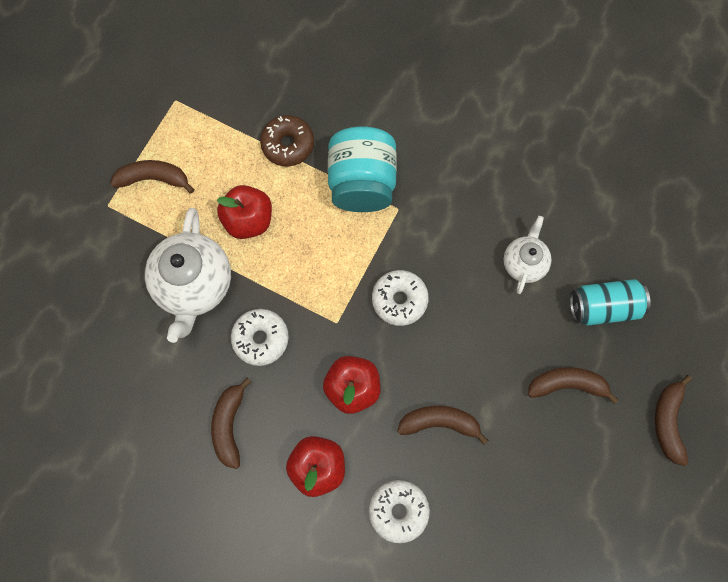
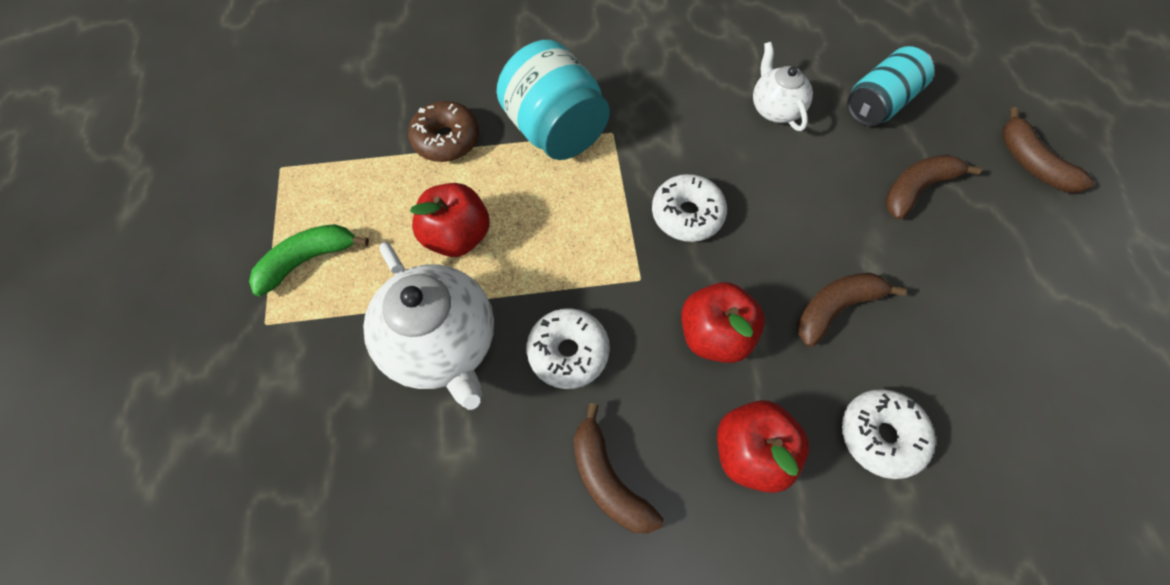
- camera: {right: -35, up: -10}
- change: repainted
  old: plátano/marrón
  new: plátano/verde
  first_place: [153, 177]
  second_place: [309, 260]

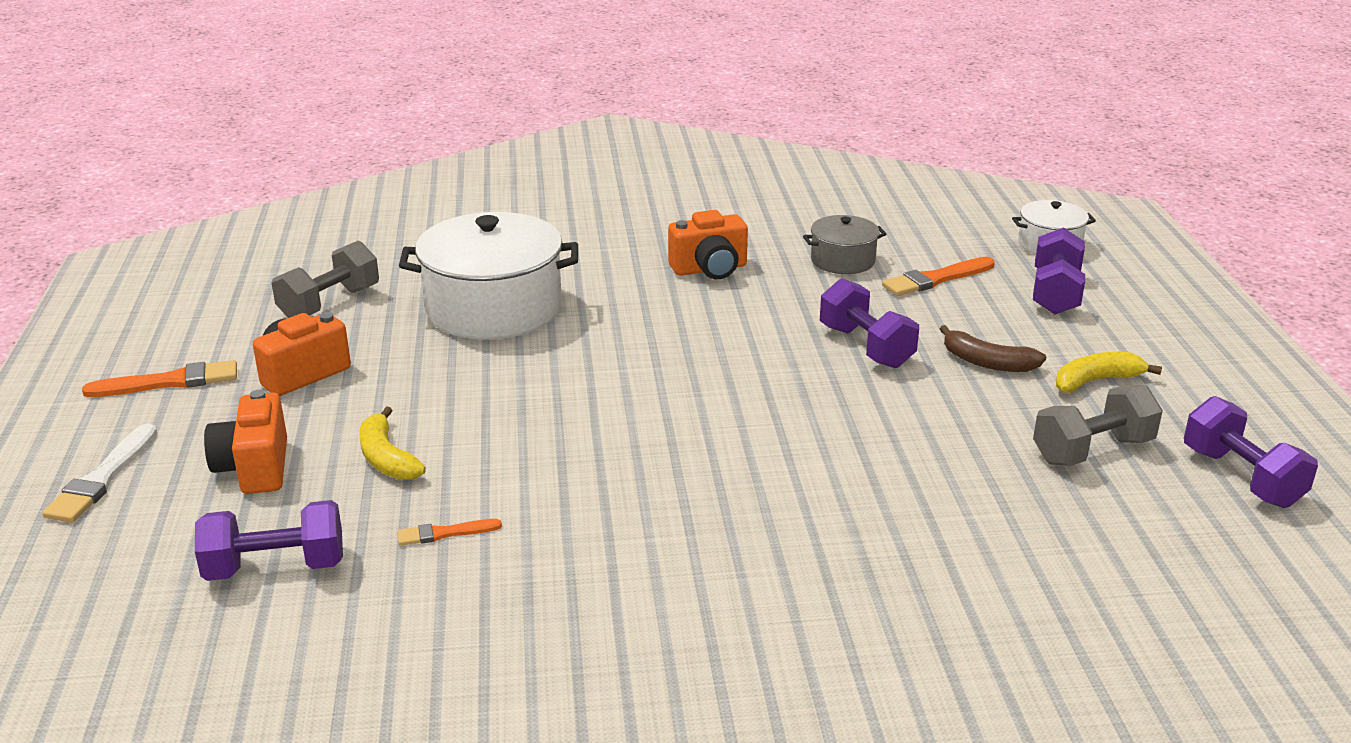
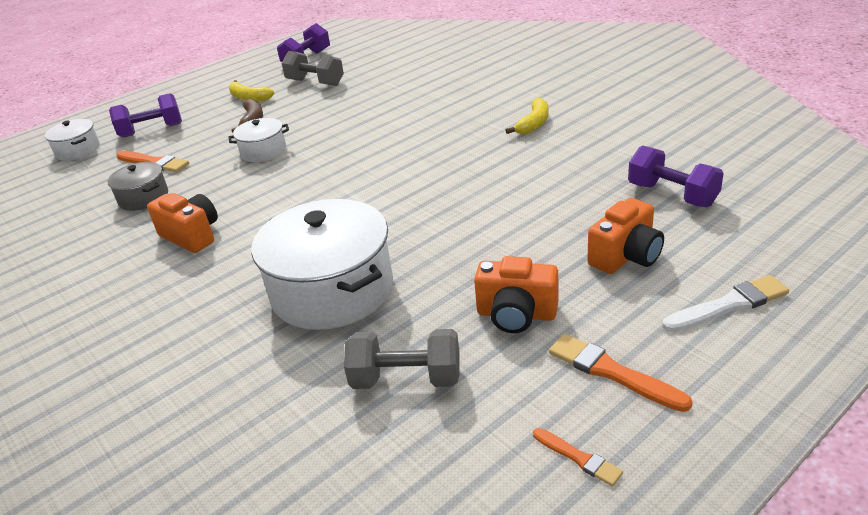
- camera: {right: -120, up: 5}
- change: shifted
  old: plátano/amarillo
  first_place: [392, 443]
  second_place: [527, 116]
- change: shifted
  old: pincel/naranja
  first_place: [449, 532]
  second_place: [578, 457]
- change: swapped
  old: mancuerna/morado
  new: olla/blanco
  first_place: [869, 323]
  second_place: [259, 140]

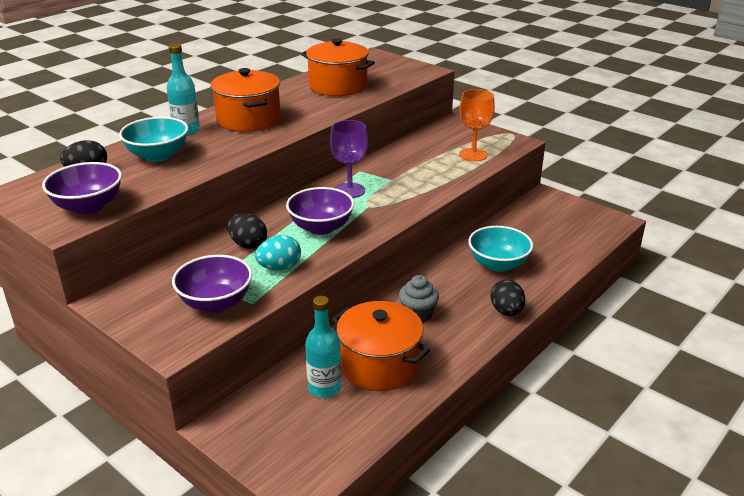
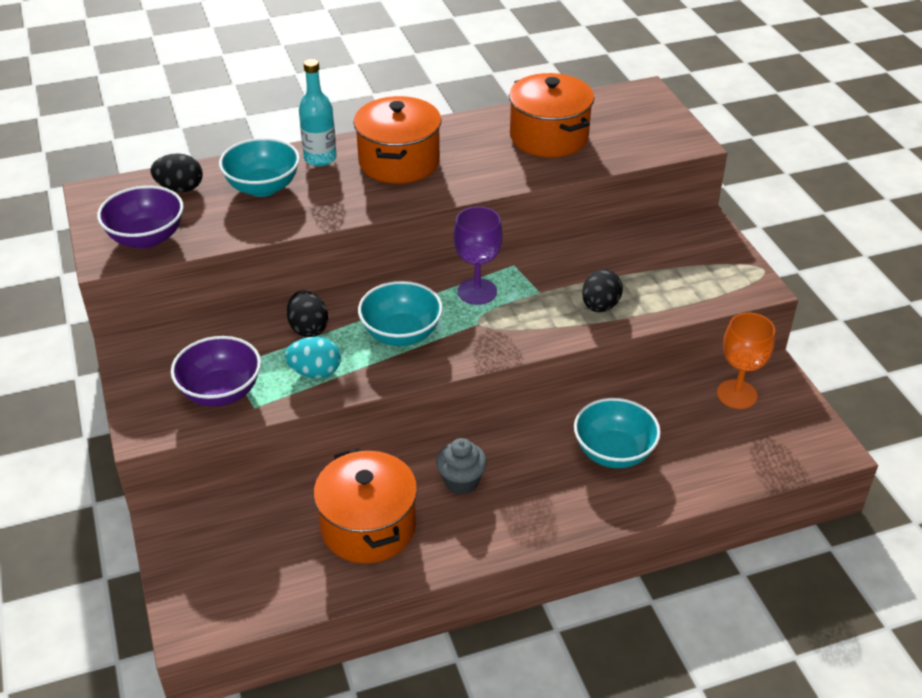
- camera: {right: 30, up: 10}
- change: gone
  old: botella/turquesa
  first_place: [323, 347]
- change: shifted
  old: copa/naranja
  first_place: [477, 125]
  second_place: [746, 361]
- change: shifted
  old: huevo/negro
  first_place: [508, 298]
  second_place: [602, 290]
- change: repainted
  old: cuenco/morado
  new: cuenco/turquesa
  first_place: [320, 211]
  second_place: [400, 313]

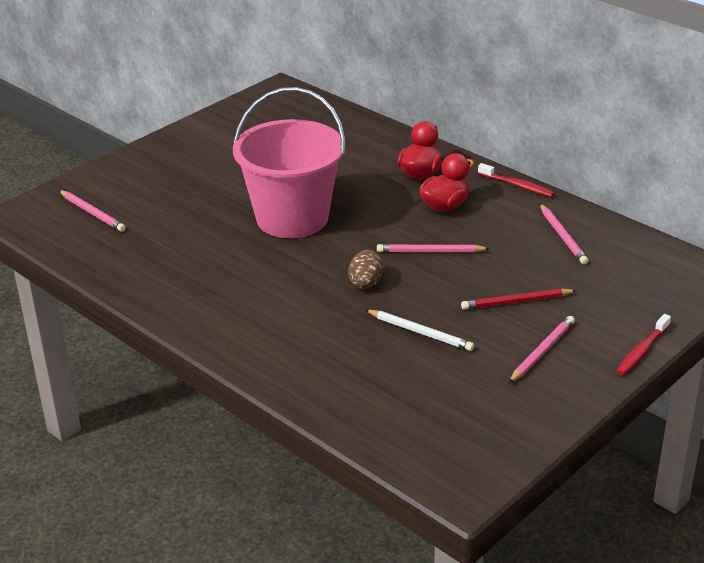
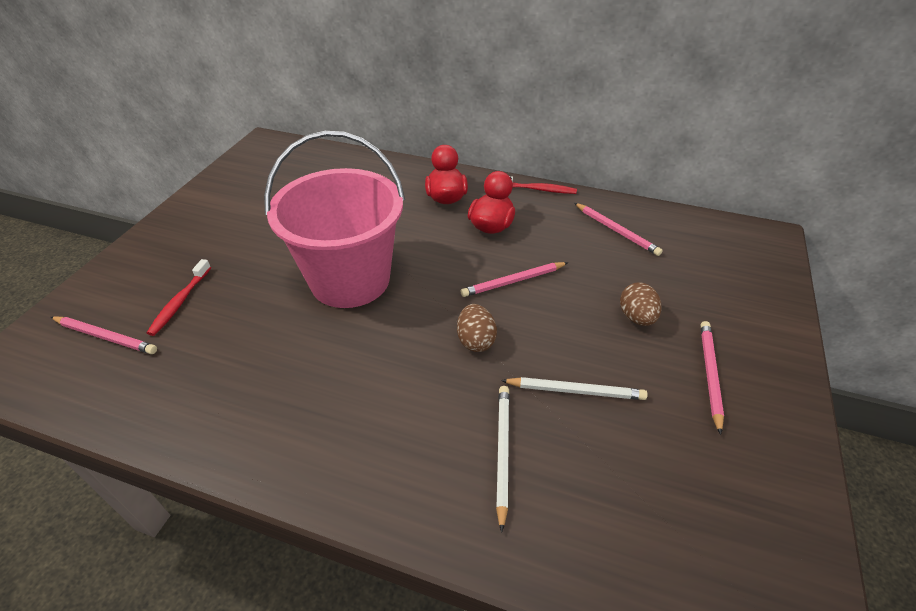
- camera: {right: -25, up: 10}
- change: new
  new: lápiz/blanco
  second_place: [503, 459]
- change: shifted
  old: cepillo de dientes/rojo
  first_place: [643, 345]
  second_place: [179, 297]
- change: swapped
  old: lápiz/rojo
  new: huevo/marrón
  first_place: [519, 299]
  second_place: [640, 304]

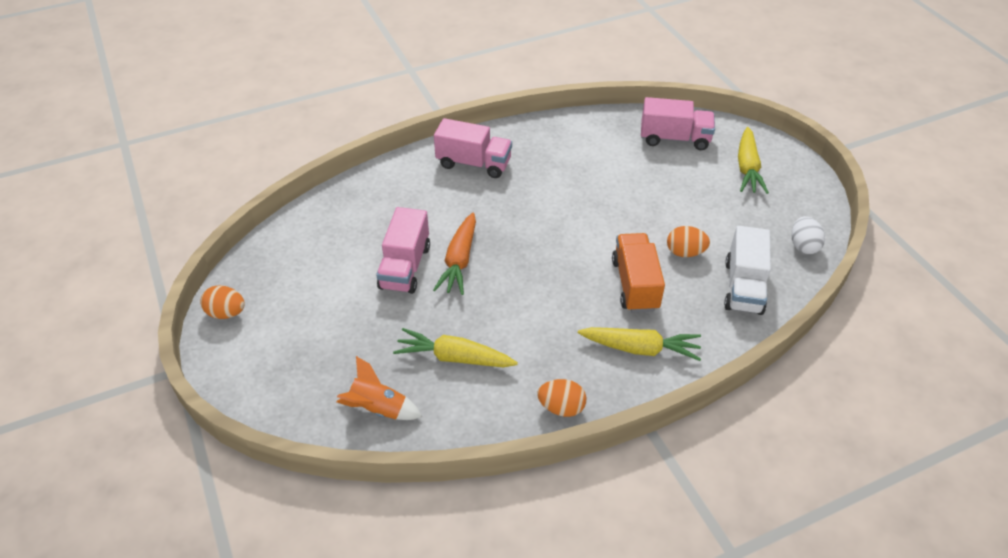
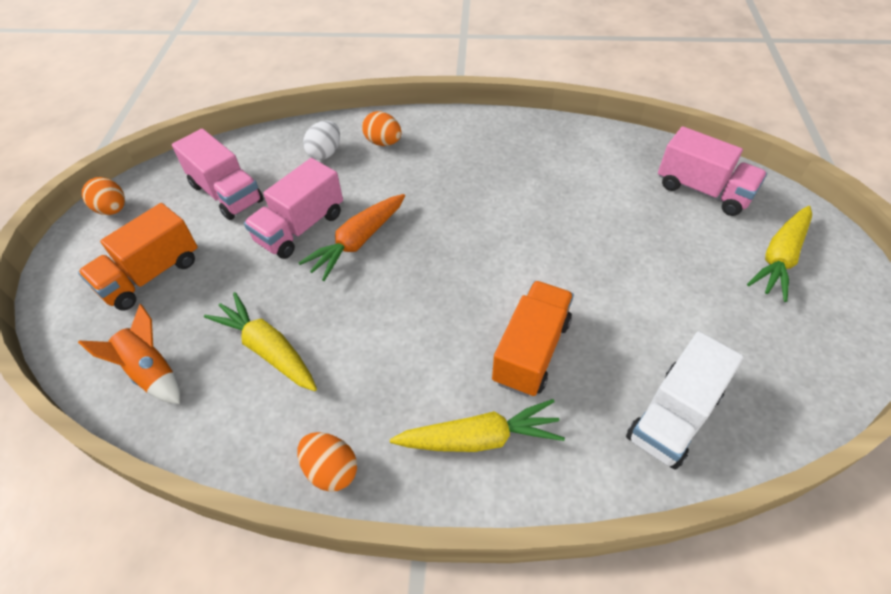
- camera: {right: 30, up: 5}
- change: new
  new: camión/naranja
  second_place: [138, 257]
- change: shifted
  old: camión/rosa
  first_place: [473, 148]
  second_place: [218, 174]
- change: shifted
  old: huevo/naranja
  first_place: [688, 241]
  second_place: [382, 128]
- change: shifted
  old: huevo/blanco
  first_place: [808, 235]
  second_place: [321, 140]
- change: rotated
  old: zanahoria/amarillo
  first_place: [639, 344]
  second_place: [477, 425]
  degrees: -45

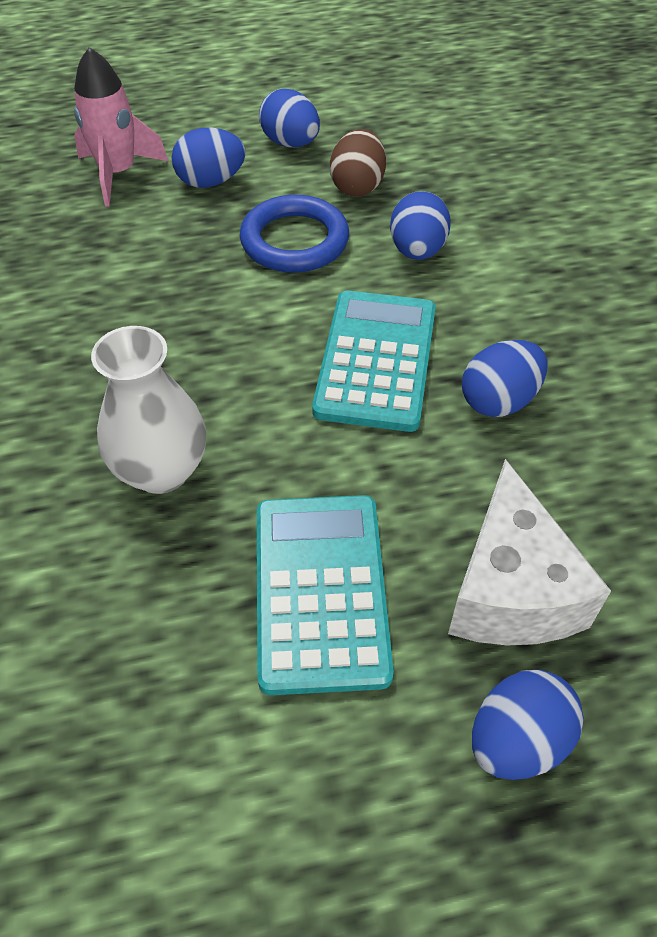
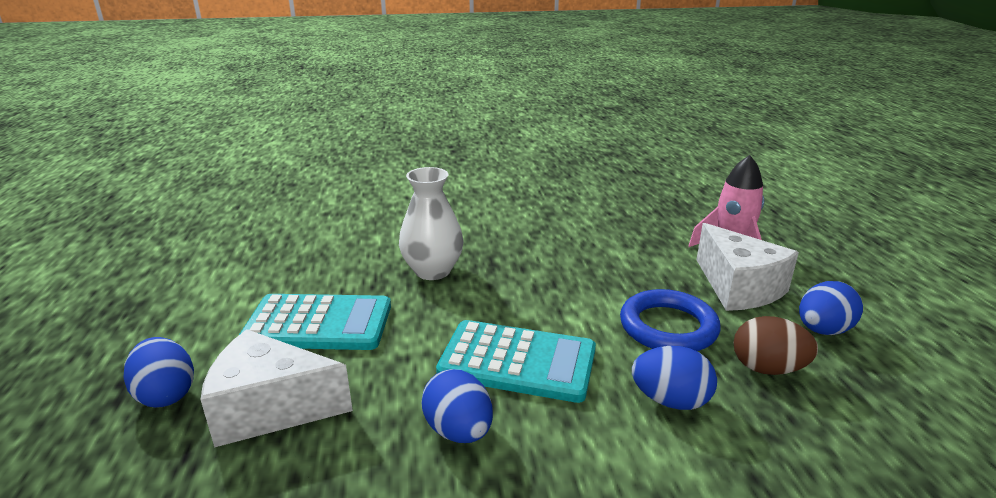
- camera: {right: 95, up: -25}
- change: swapped
  old: huevo/azul
  new: queso/blanco
  first_place: [209, 158]
  second_place: [747, 267]

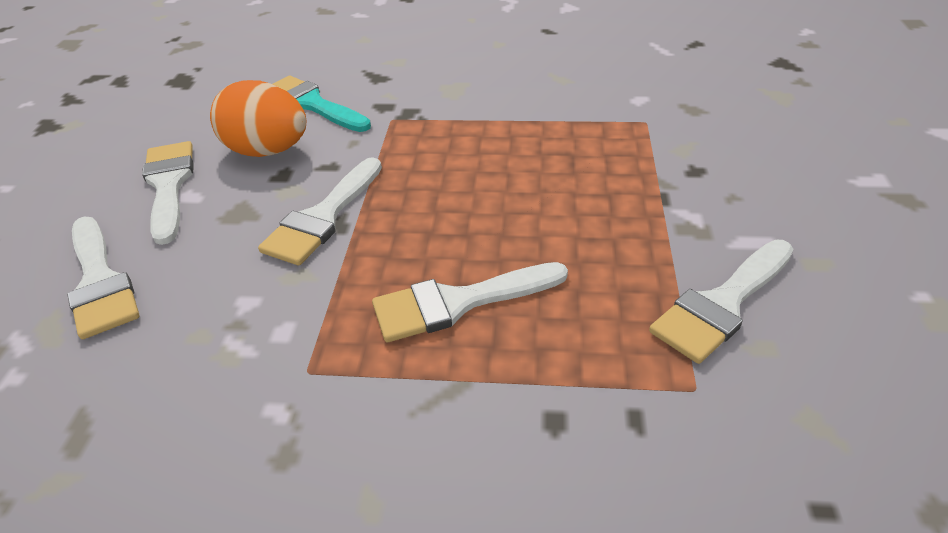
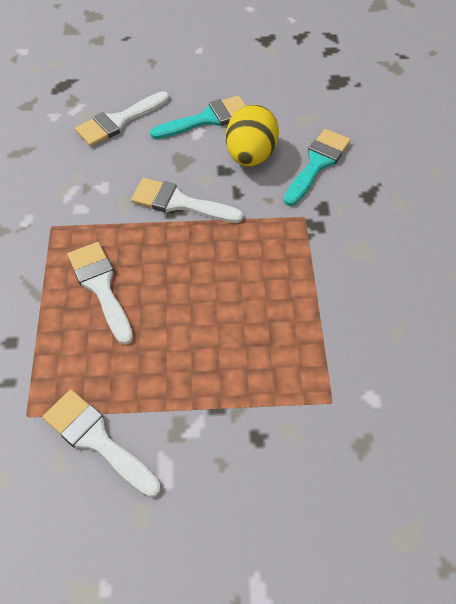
- camera: {right: 80, up: 15}
- change: repainted
  old: pincel/blanco
  new: pincel/turquesa
  first_place: [168, 193]
  second_place: [198, 117]
- change: repainted
  old: huevo/naranja
  new: huevo/amarillo
  first_place: [258, 118]
  second_place: [252, 135]

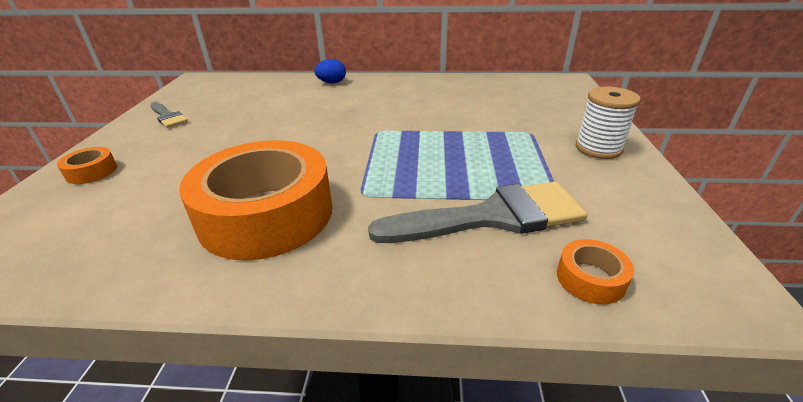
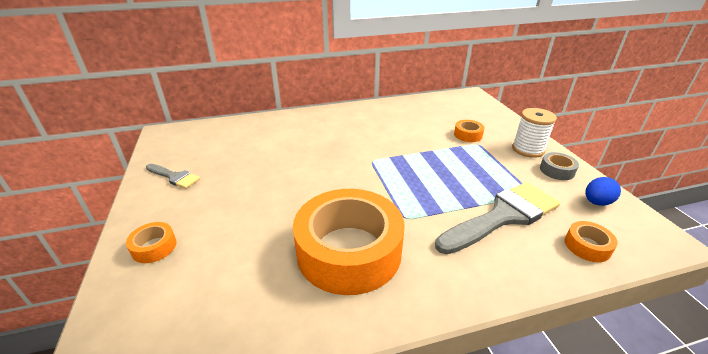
- camera: {right: -20, up: 0}
- change: new
  new: cinta adhesiva/naranja
  second_place: [469, 131]
- change: new
  new: cinta adhesiva/gris
  second_place: [559, 166]
- change: shifted
  old: huevo/azul
  first_place: [330, 71]
  second_place: [603, 191]

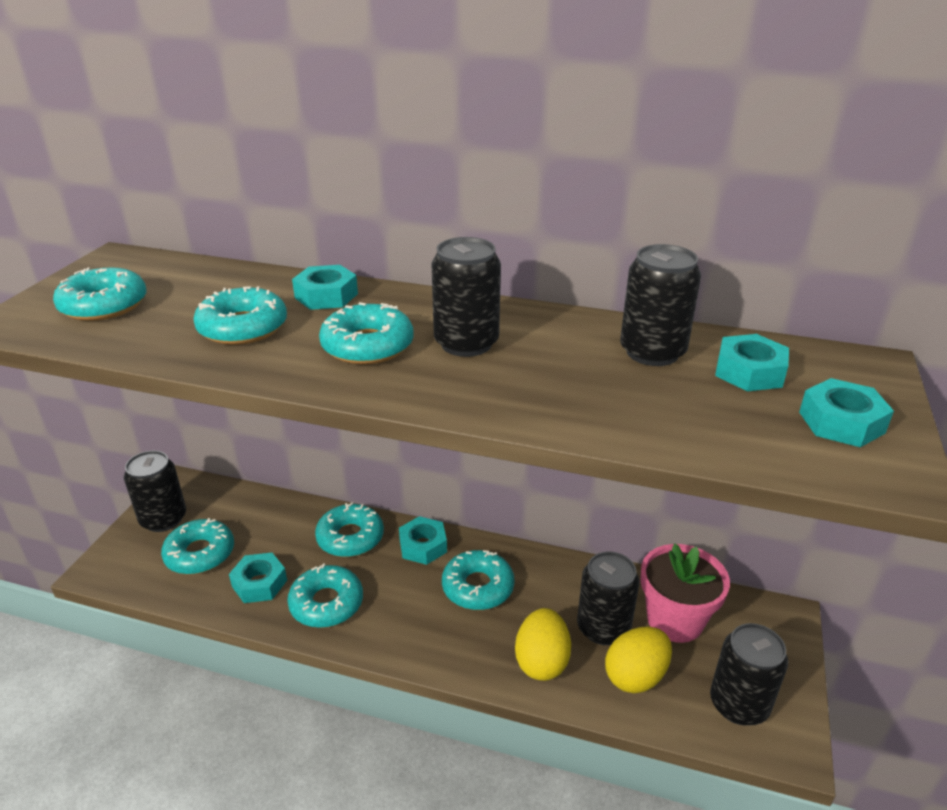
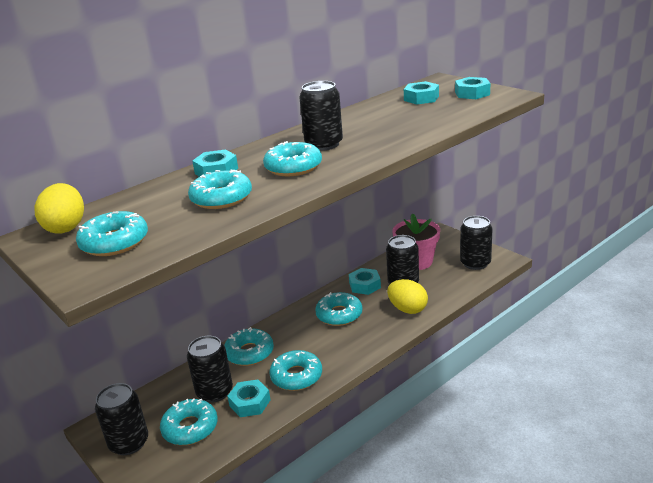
- camera: {right: -55, up: -5}
- change: shifted
  old: tuerca/turquesa
  first_place: [423, 540]
  second_place: [365, 281]
- change: shifted
  old: huevo/amarillo
  first_place: [638, 659]
  second_place: [59, 208]
- change: shifted
  old: lata/negro
  first_place: [660, 305]
  second_place: [210, 369]

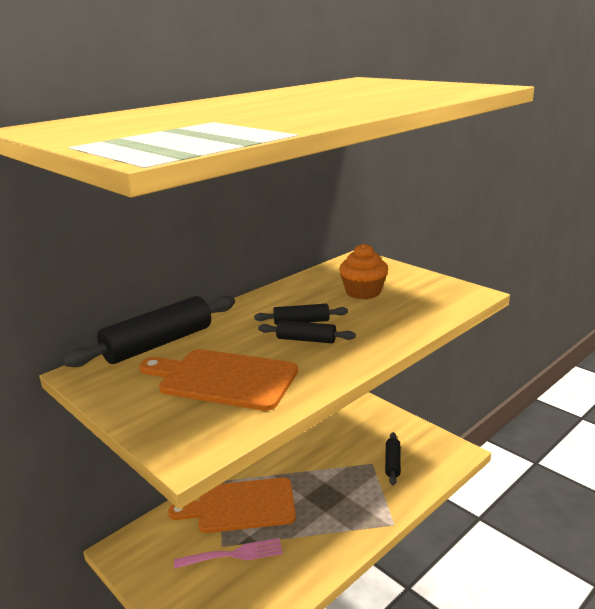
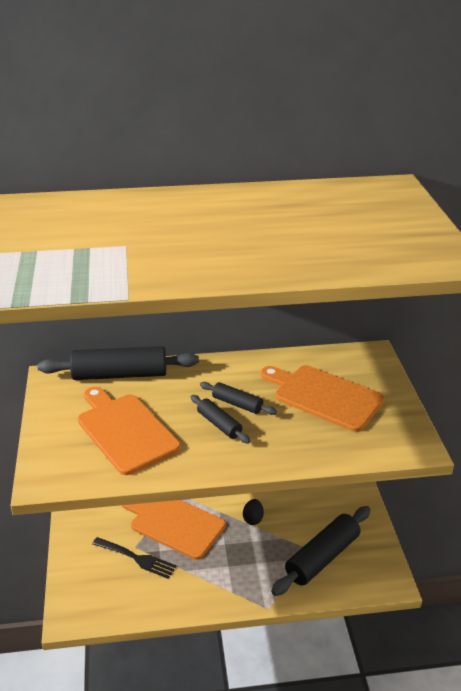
- camera: {right: 35, up: 10}
- change: new
  new: huevo/negro
  second_place: [253, 512]
- change: swapped
  old: magdalena/naranja
  new: tabla de cortar/naranja
  first_place: [363, 271]
  second_place: [323, 398]
- change: repainted
  old: tenedor/rosa
  new: tenedor/negro
  first_place: [228, 553]
  second_place: [134, 558]
- change: scaled
  old: rodillo/negro
  first_place: [393, 458]
  second_place: [321, 551]
  factor: 1.9

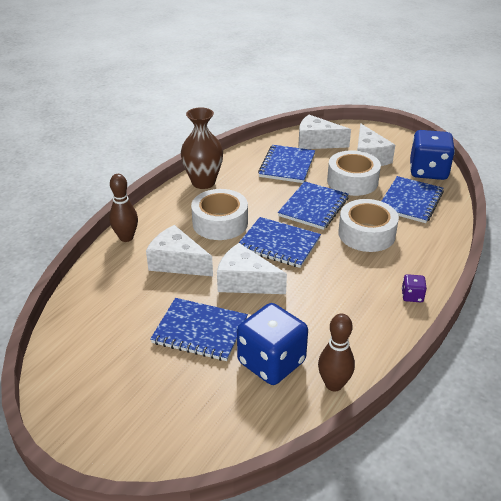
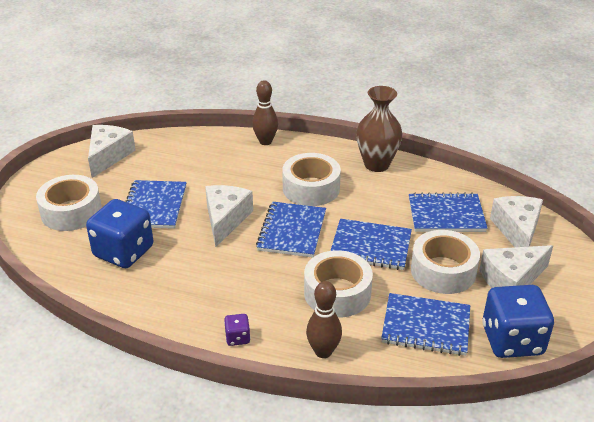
- camera: {right: 75, up: 0}
- change: new
  new: cinta adhesiva/blanco
  second_place: [69, 203]
- change: shifted
  old: queso/blanco
  first_place: [179, 250]
  second_place: [112, 151]
- change: shifted
  old: bolo/marrón
  first_place: [336, 353]
  second_place: [324, 319]

